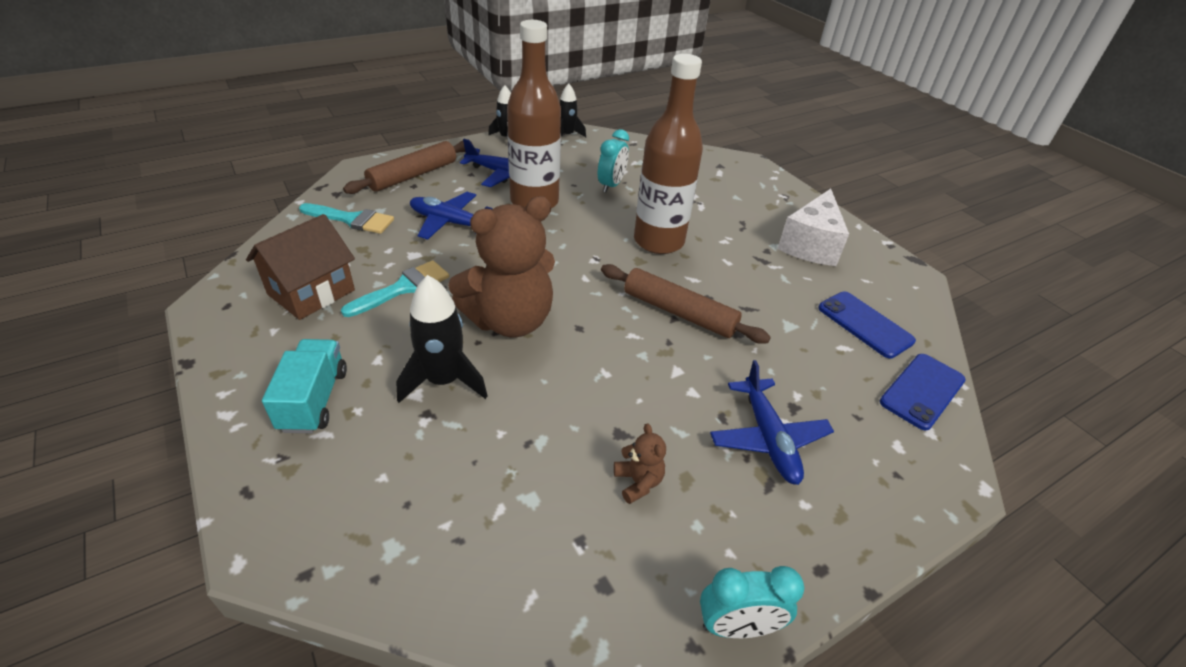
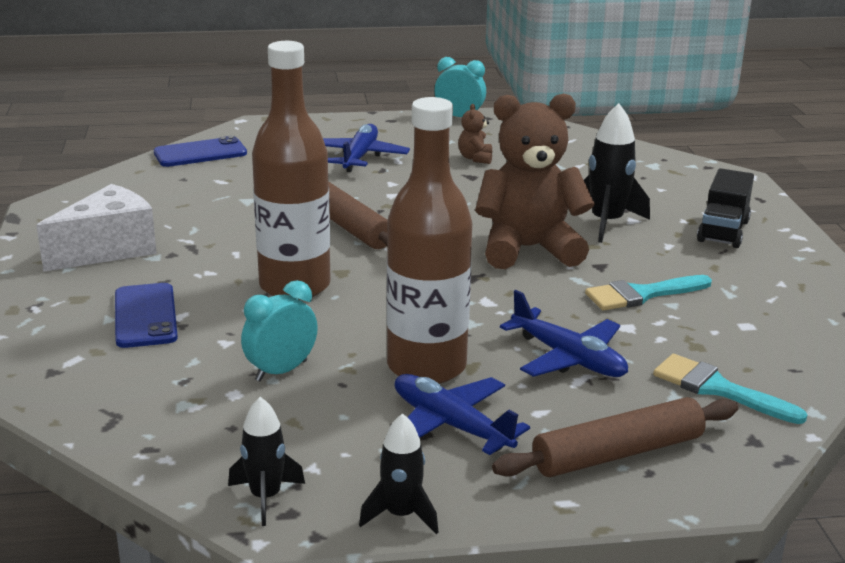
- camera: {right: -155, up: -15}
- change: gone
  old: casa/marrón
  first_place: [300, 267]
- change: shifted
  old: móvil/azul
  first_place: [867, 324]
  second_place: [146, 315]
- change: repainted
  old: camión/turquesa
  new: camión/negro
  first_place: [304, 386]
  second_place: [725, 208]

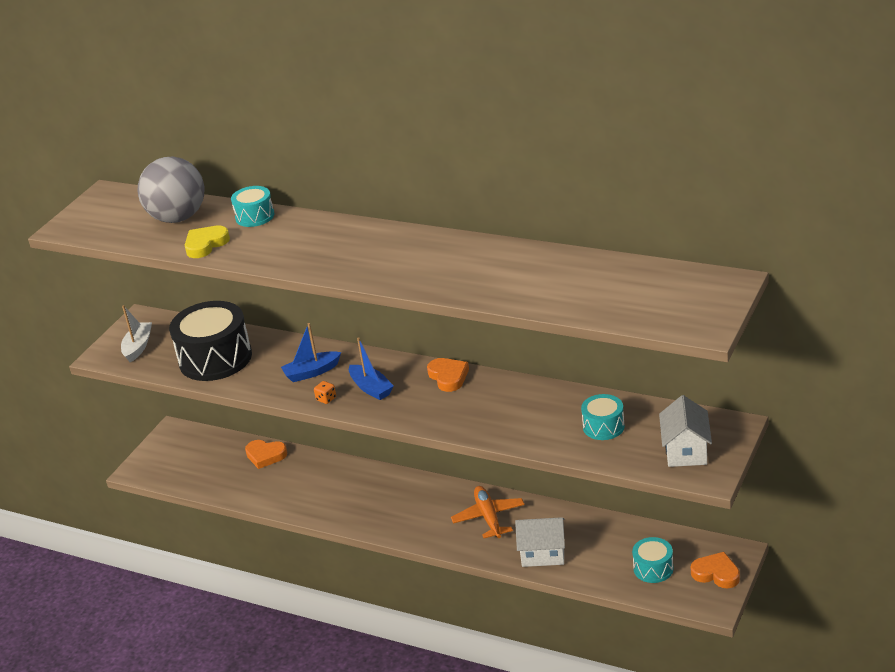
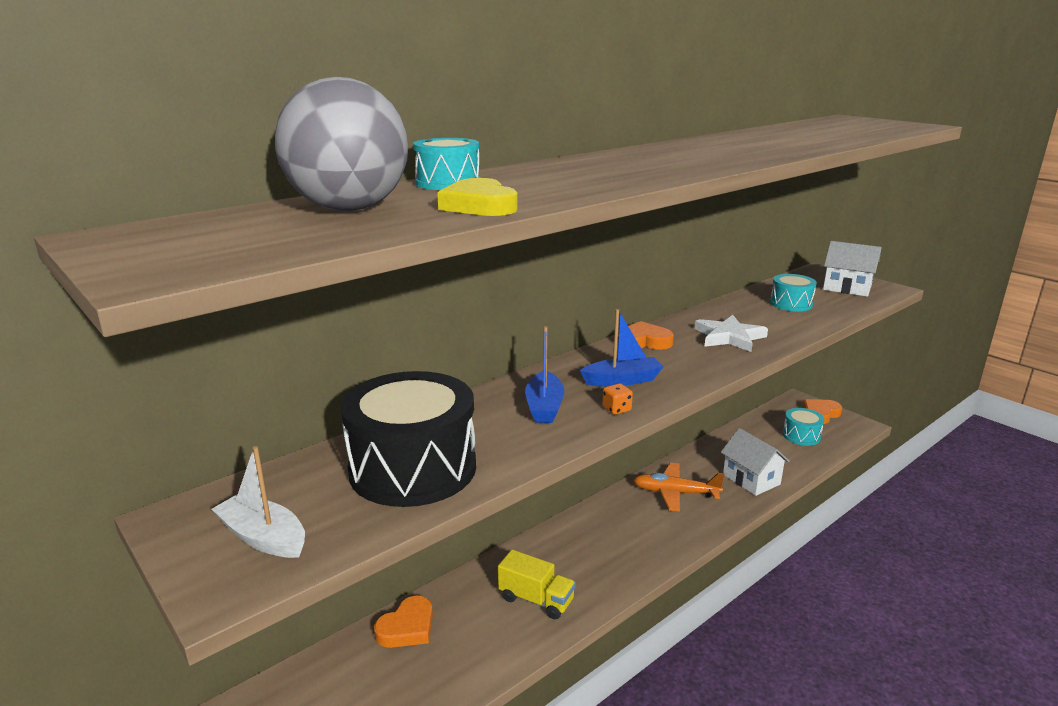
- camera: {right: -70, up: -10}
- change: new
  new: camión/amarillo
  second_place: [537, 584]
- change: new
  new: estrella/blanco
  second_place: [731, 333]
- change: rotated
  old: casa/blanco
  first_place: [540, 542]
  second_place: [755, 462]
  degrees: -60

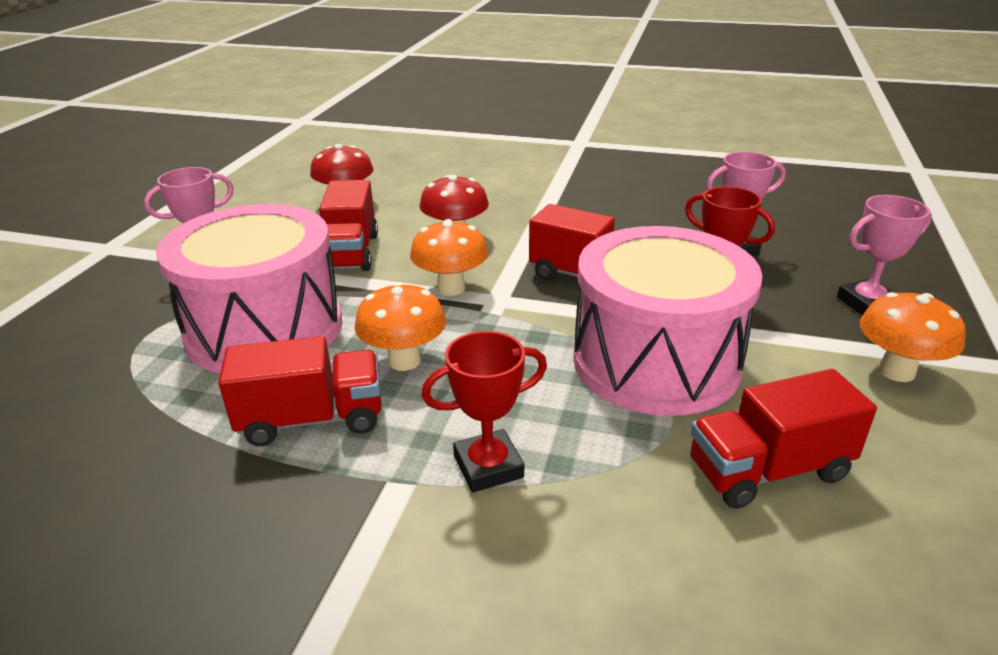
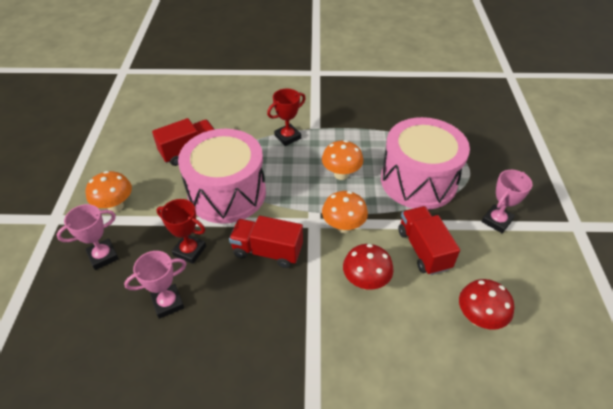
- camera: {right: 165, up: 15}
- change: gone
  old: camión/rojo
  first_place: [299, 391]

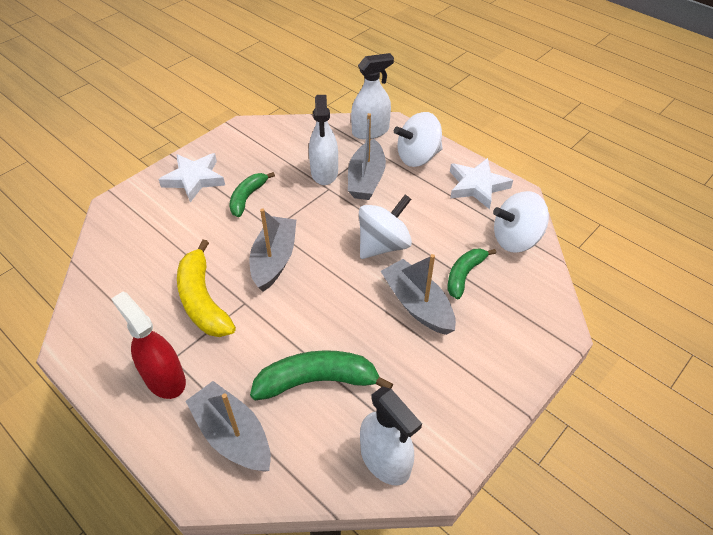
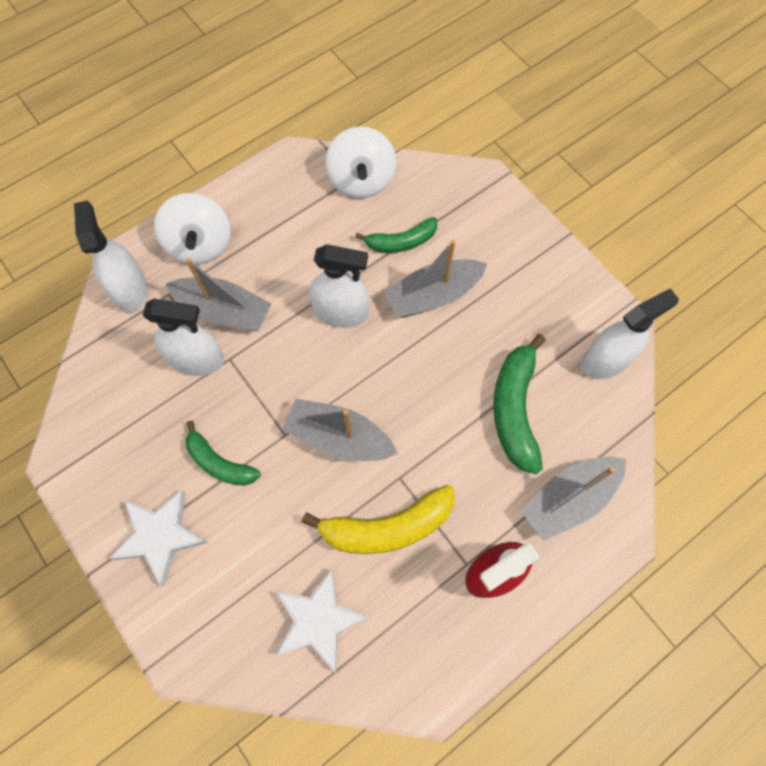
- camera: {right: -80, up: 20}
- change: shifted
  old: estrella/blanco
  first_place: [481, 184]
  second_place: [322, 620]
- change: swapped
  old: peonza/blanco
  new: pulverizador/blanco
  first_place: [385, 226]
  second_place: [339, 286]
- change: rotated
  old: plátano/verde
  first_place: [471, 273]
  second_place: [396, 235]
  degrees: -60

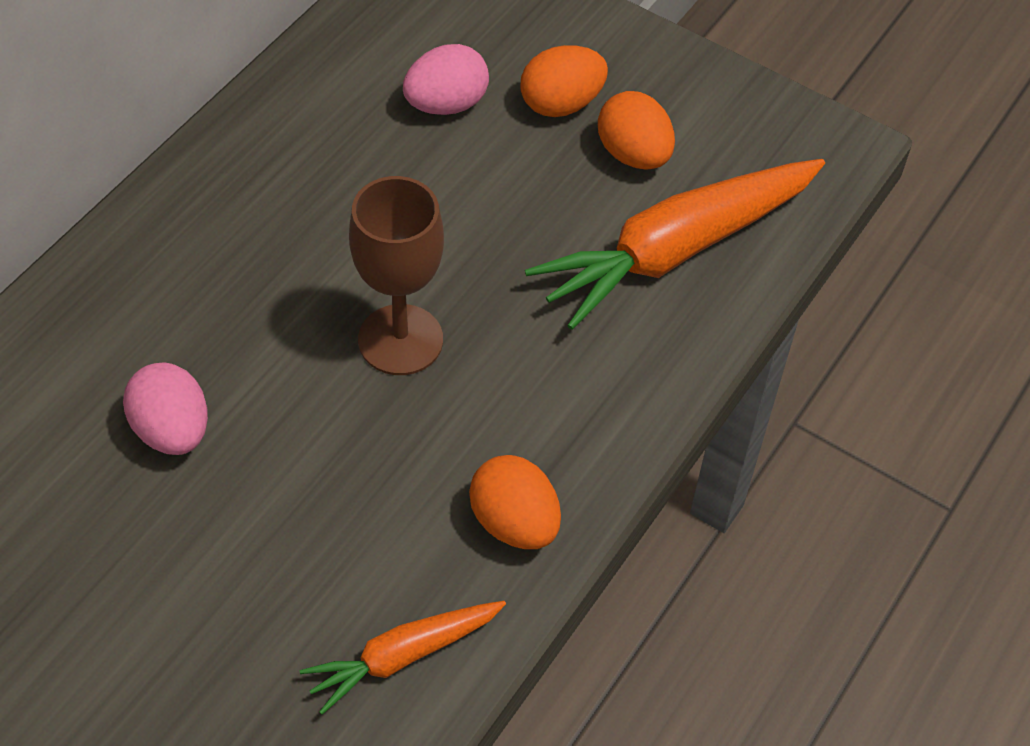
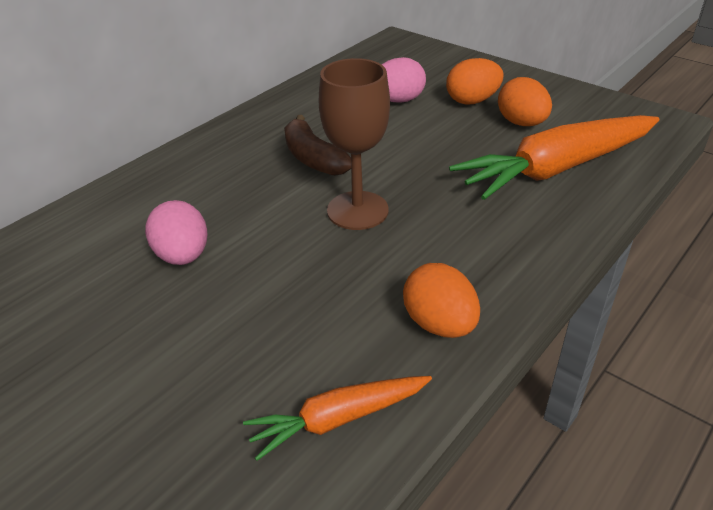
- camera: {right: 10, up: -15}
- change: new
  new: plátano/marrón
  second_place: [317, 145]

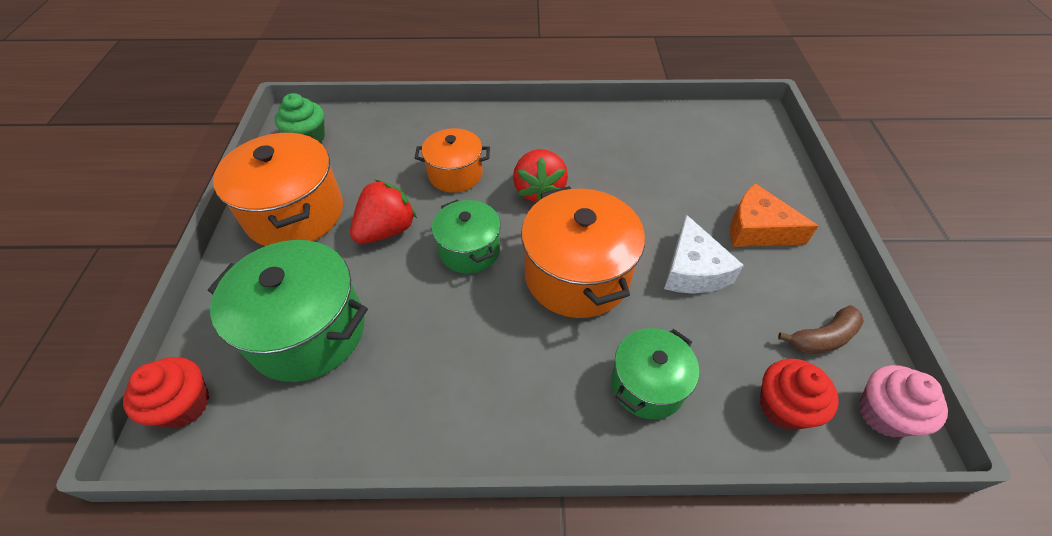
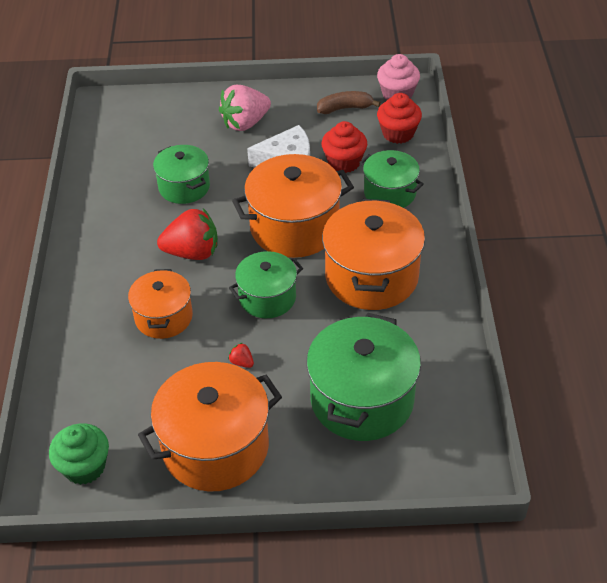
- camera: {right: -90, up: -5}
- change: new
  new: olla/verde
  second_place: [181, 174]
- change: new
  new: olla/naranja
  second_place: [373, 254]
- change: shifted
  old: magdalena/rojo
  first_place: [166, 392]
  second_place: [344, 147]
- change: swapped
  old: queso/naranja
  new: fresa/rosa
  first_place: [774, 215]
  second_place: [245, 108]
- change: rotated
  old: plátano/marrón
  first_place: [821, 329]
  second_place: [349, 102]
  degrees: -75
- change: scaled
  old: fresa/rojo
  first_place: [383, 212]
  second_place: [241, 355]
  factor: 0.41

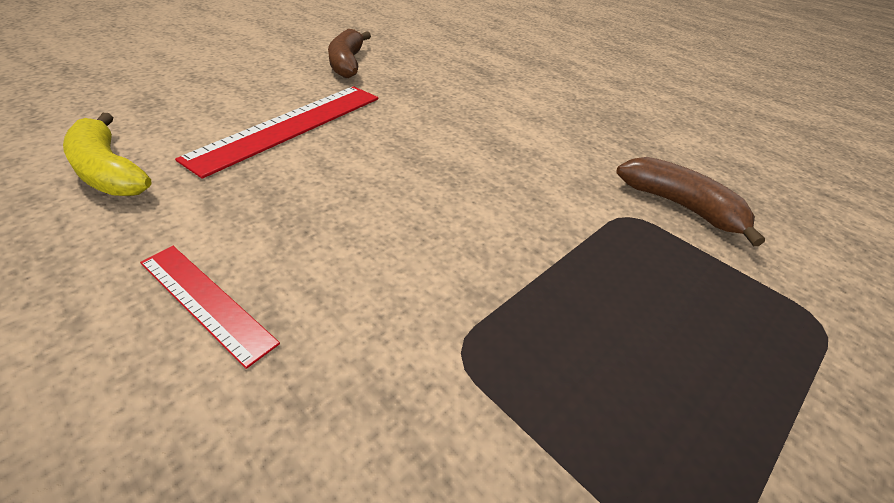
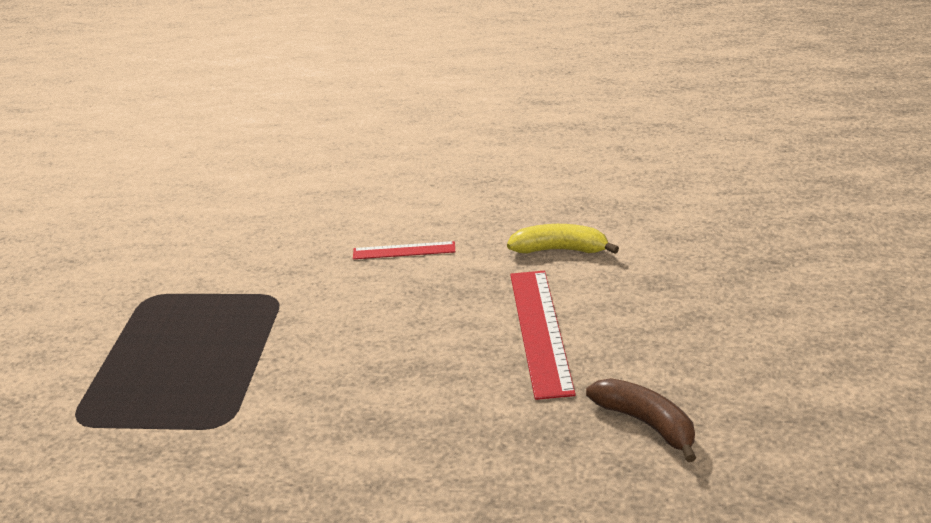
- camera: {right: 145, up: -10}
- change: gone
  old: plátano/marrón
  first_place: [691, 201]

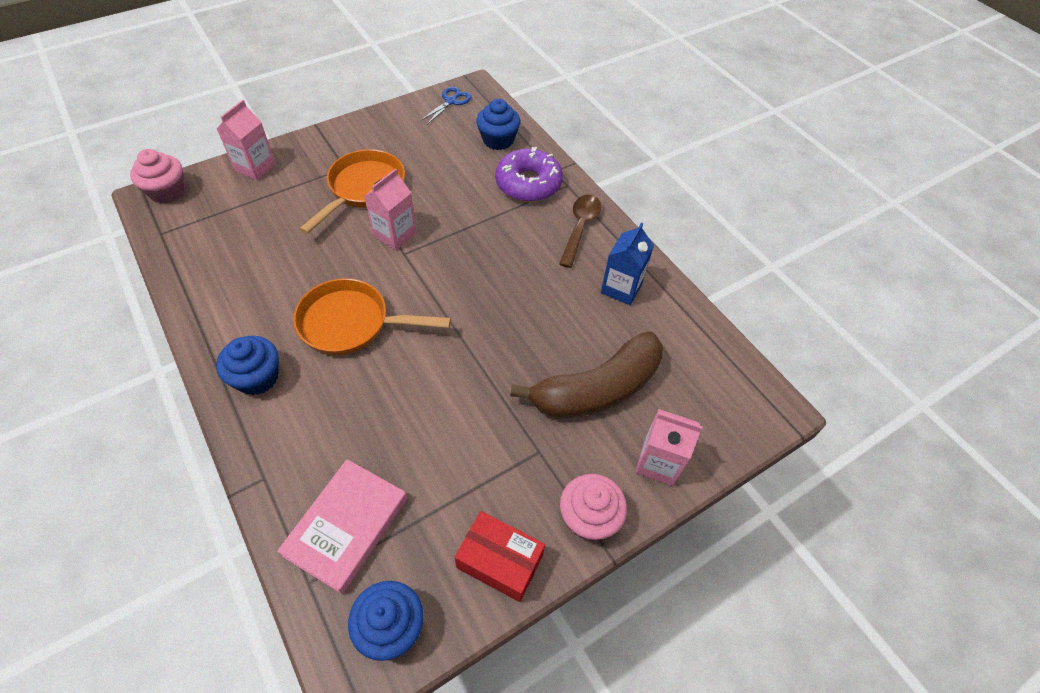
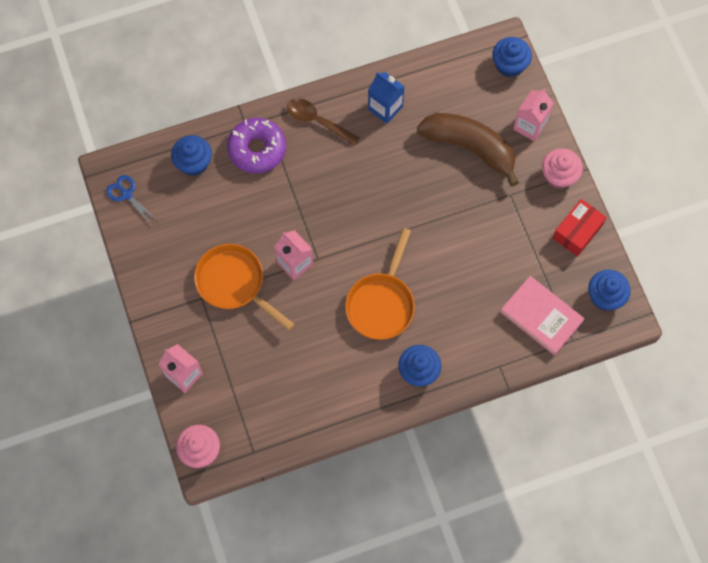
- camera: {right: -75, up: 15}
- change: new
  new: magdalena/azul
  second_place: [512, 57]
- change: rotated
  old: plátano/marrón
  first_place: [586, 375]
  second_place: [468, 149]
  degrees: -45

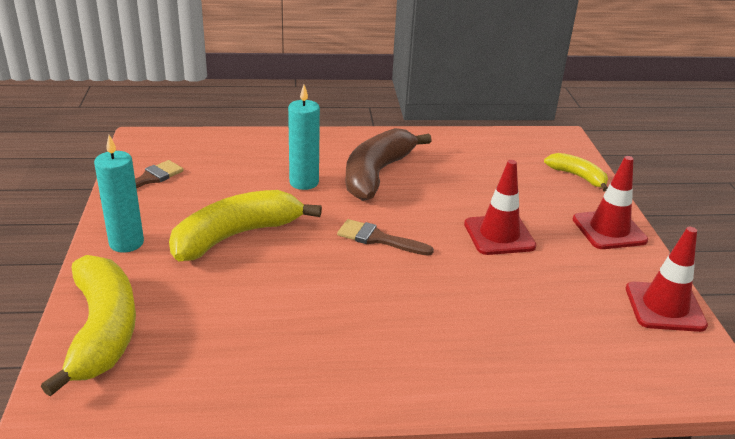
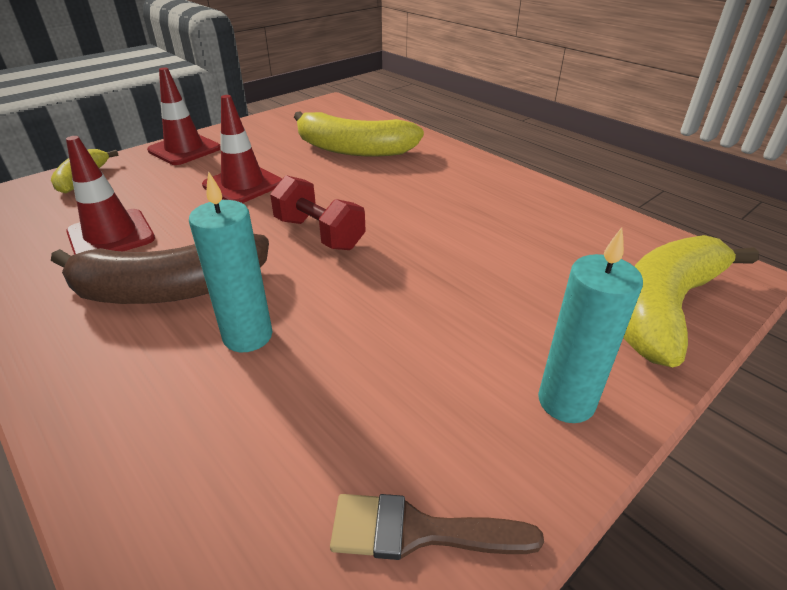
- camera: {right: -125, up: 5}
- change: shifted
  old: plátano/amarillo
  first_place: [245, 225]
  second_place: [359, 134]
- change: shifted
  old: cono de tráfico/rojo
  first_place: [667, 279]
  second_place: [110, 195]
- change: swapped
  old: pincel/marrón
  new: mancuerna/rojo
  first_place: [385, 237]
  second_place: [318, 212]

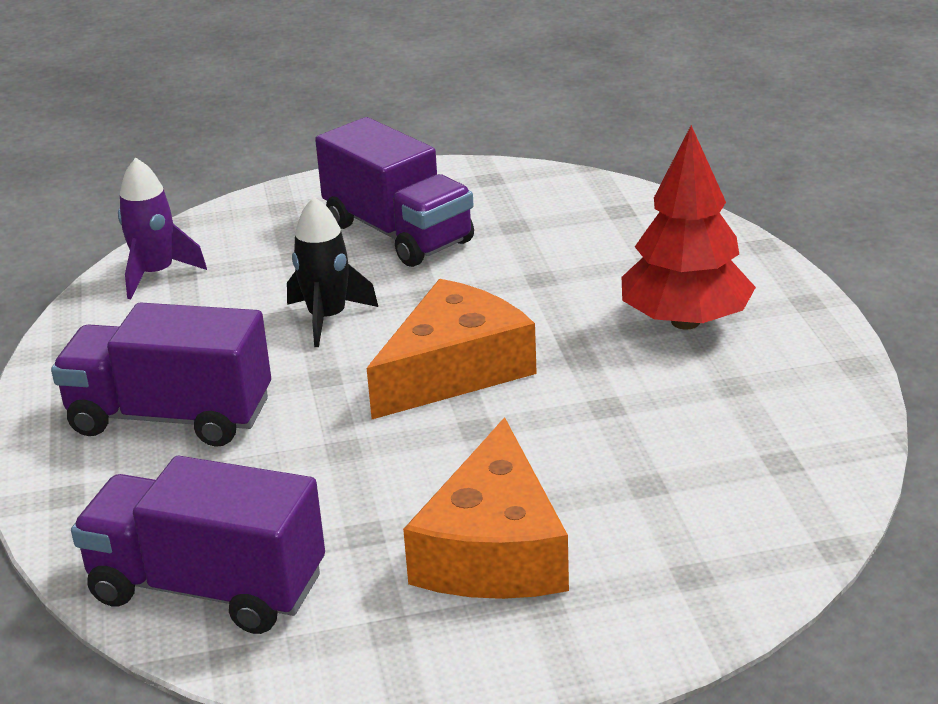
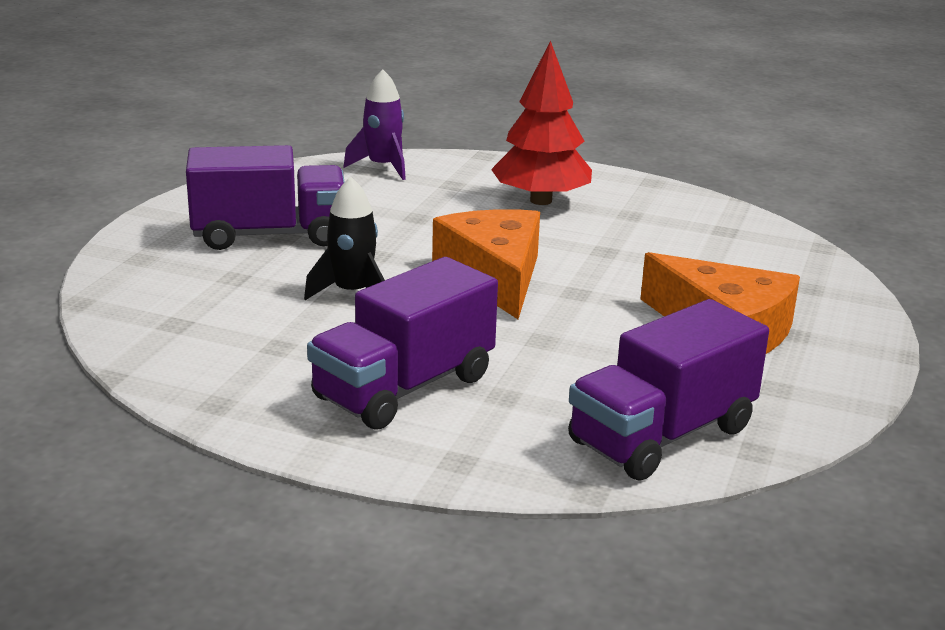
- camera: {right: -60, up: -5}
- change: shifted
  old: cohete/morado
  first_place: [162, 228]
  second_place: [374, 124]

